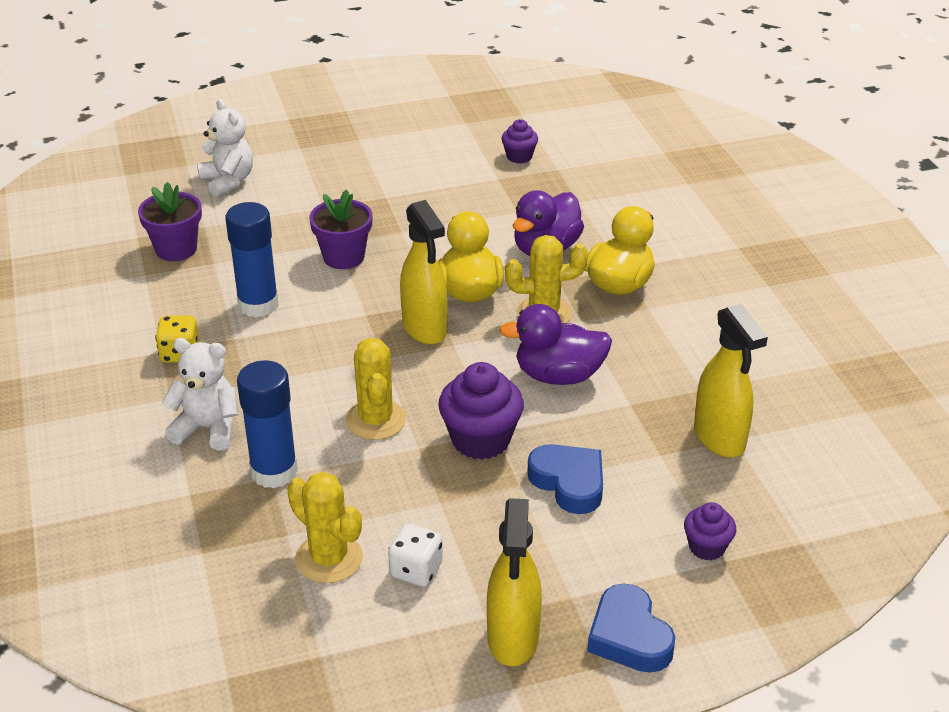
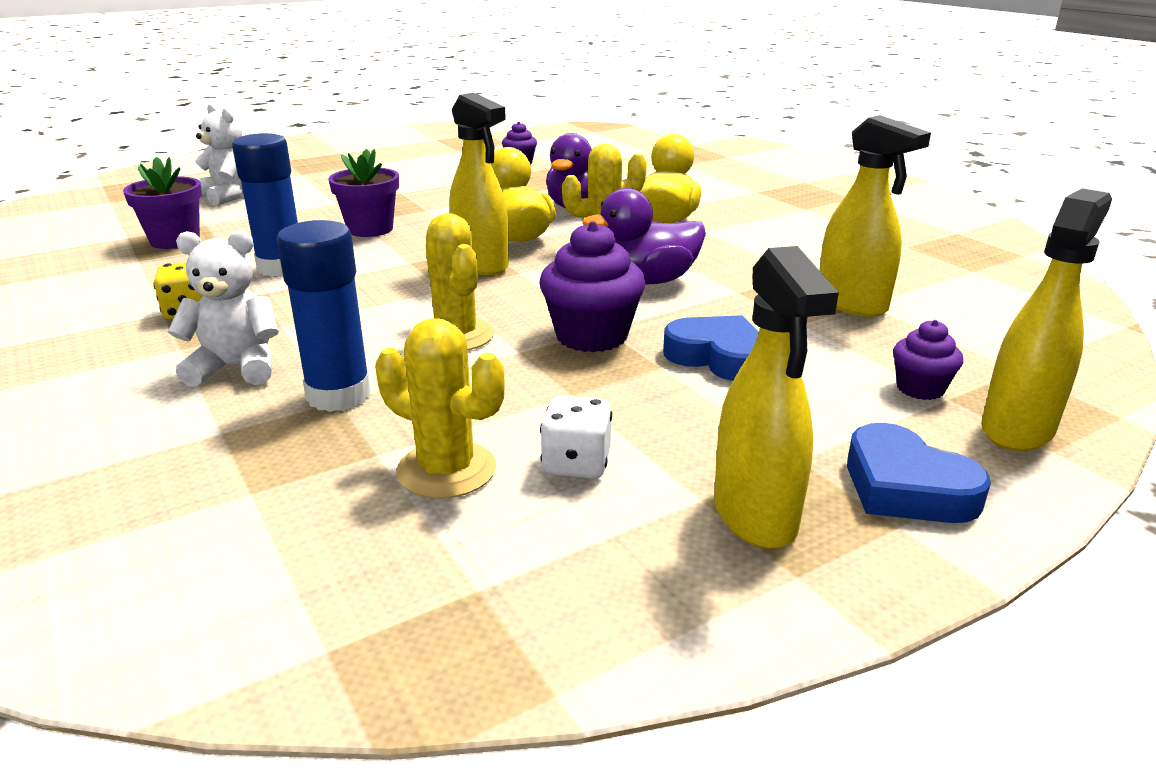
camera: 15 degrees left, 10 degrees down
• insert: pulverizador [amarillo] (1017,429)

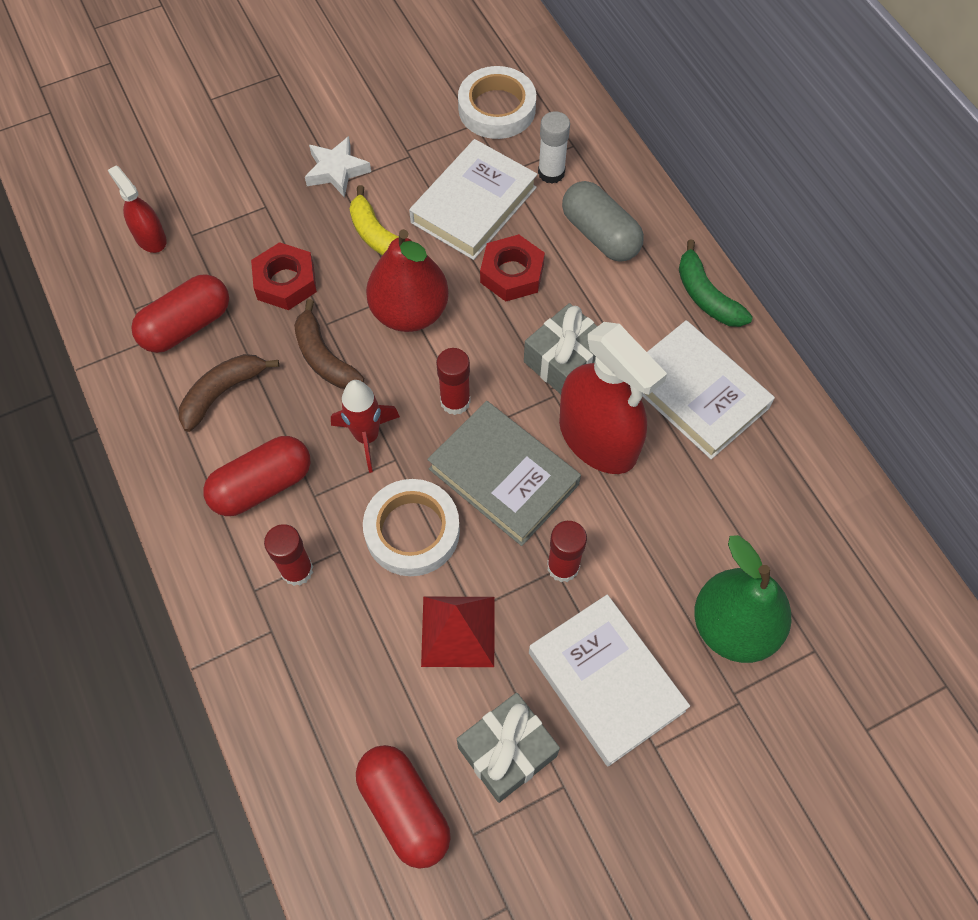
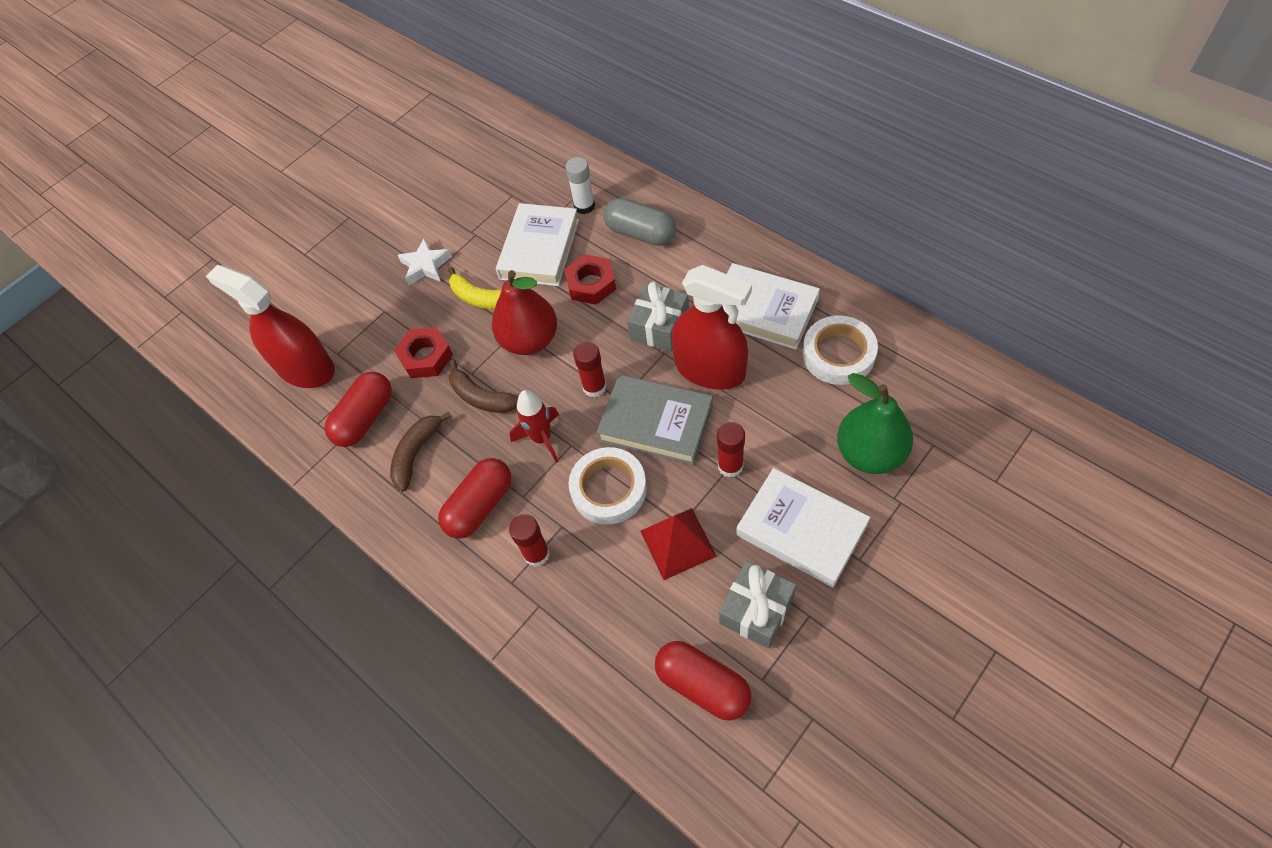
camera: 15 degrees left, 5 degrees down
• delete: plátano [verde] (706,296)
• move: cinta adhesiva [blanco] (497,108) to (838,354)
• resize: pulverizador [rojo] (150,238) = (306,368) x1.95

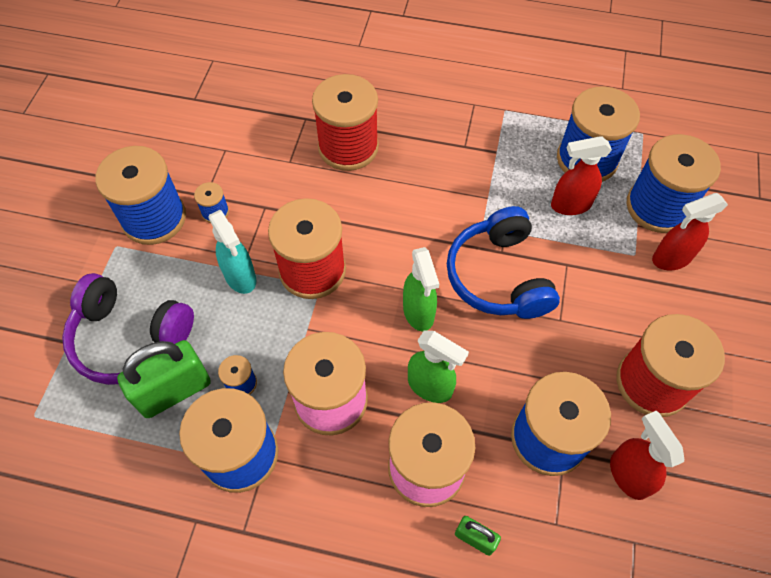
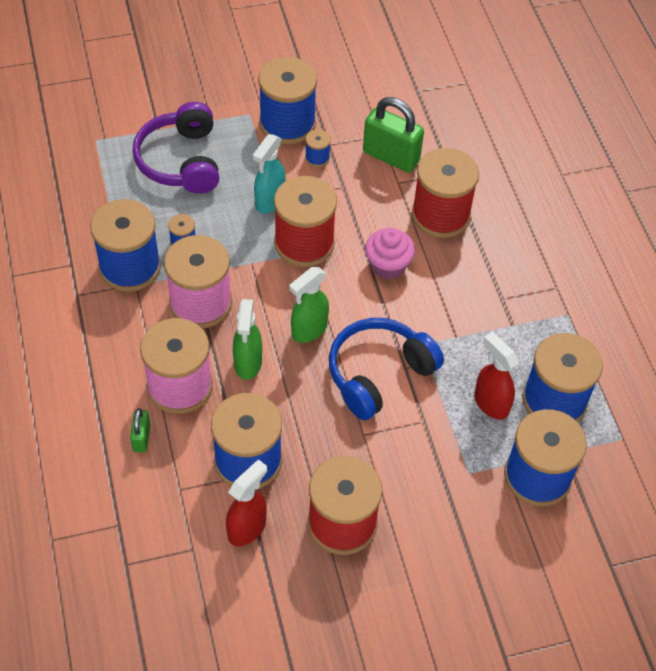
camera: 60 degrees right, 5 degrees down
• delete: pulverizador [rojo] (671,258)
• insert: magdalena [rosa] (388,265)
• move: candado [verde] (174,391) to (391,157)

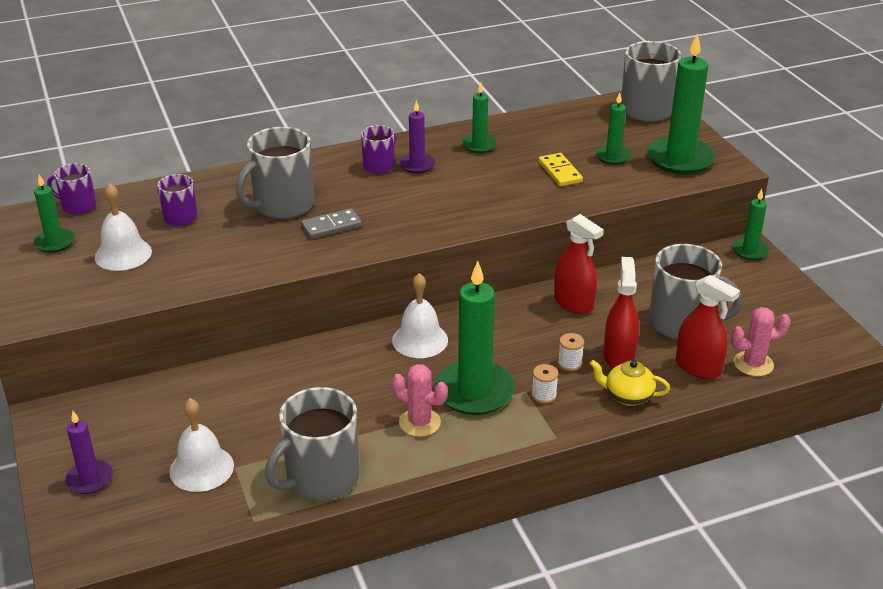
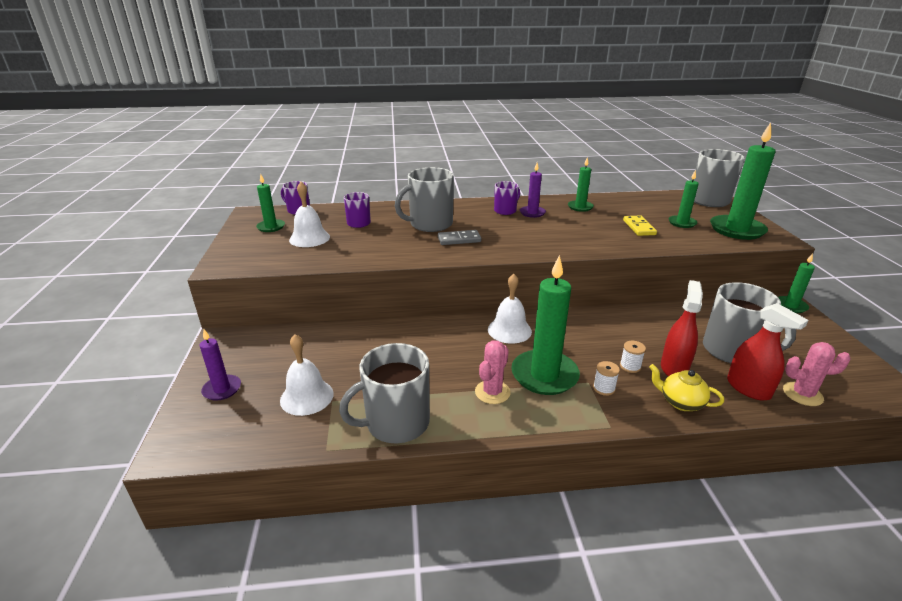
camera: 15 degrees right, 5 degrees down
• delete: pulverizador [rojo] (573,303)
• rotate: cactus [rosa] (420,422) = (492,392) 75 degrees clockwise

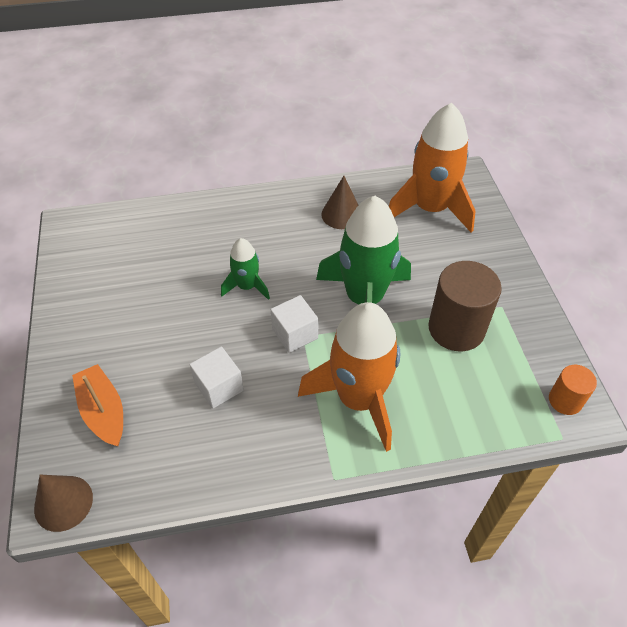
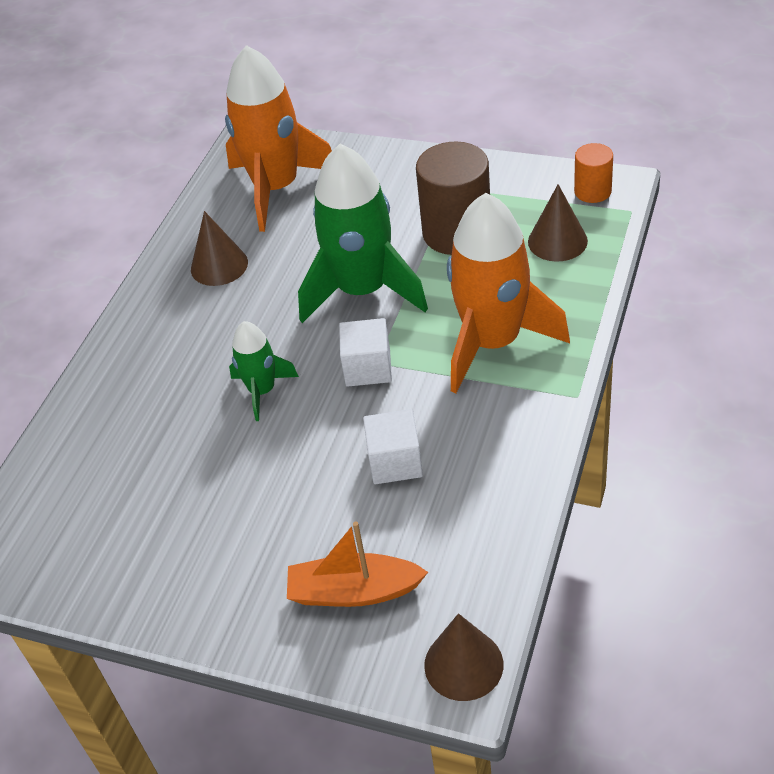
camera: 55 degrees left, 5 degrees down
• insert: cono [marrón] (557,241)

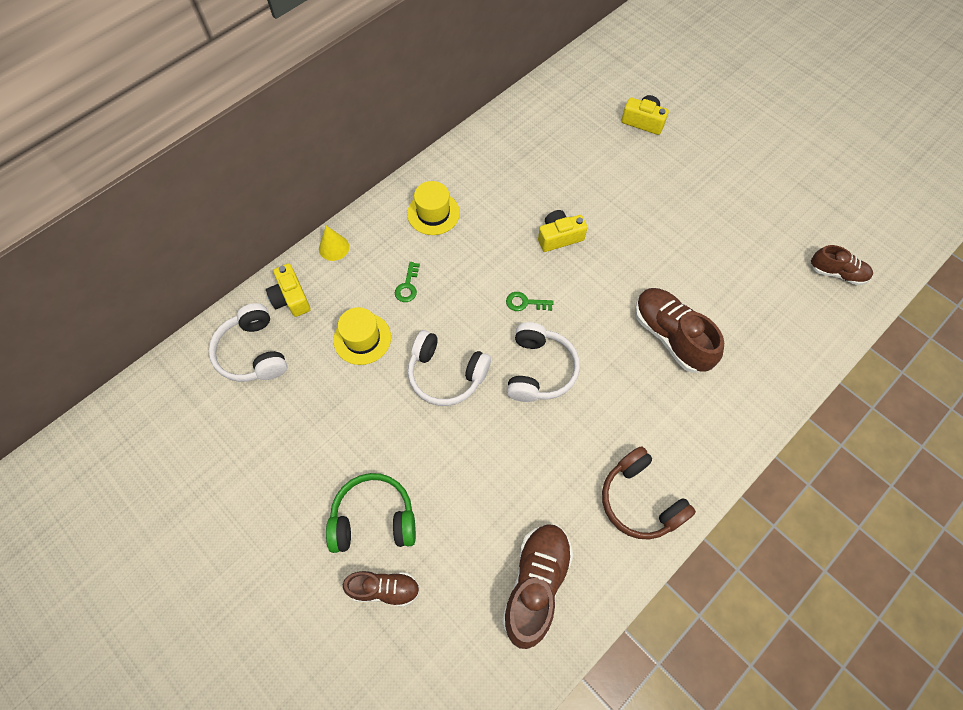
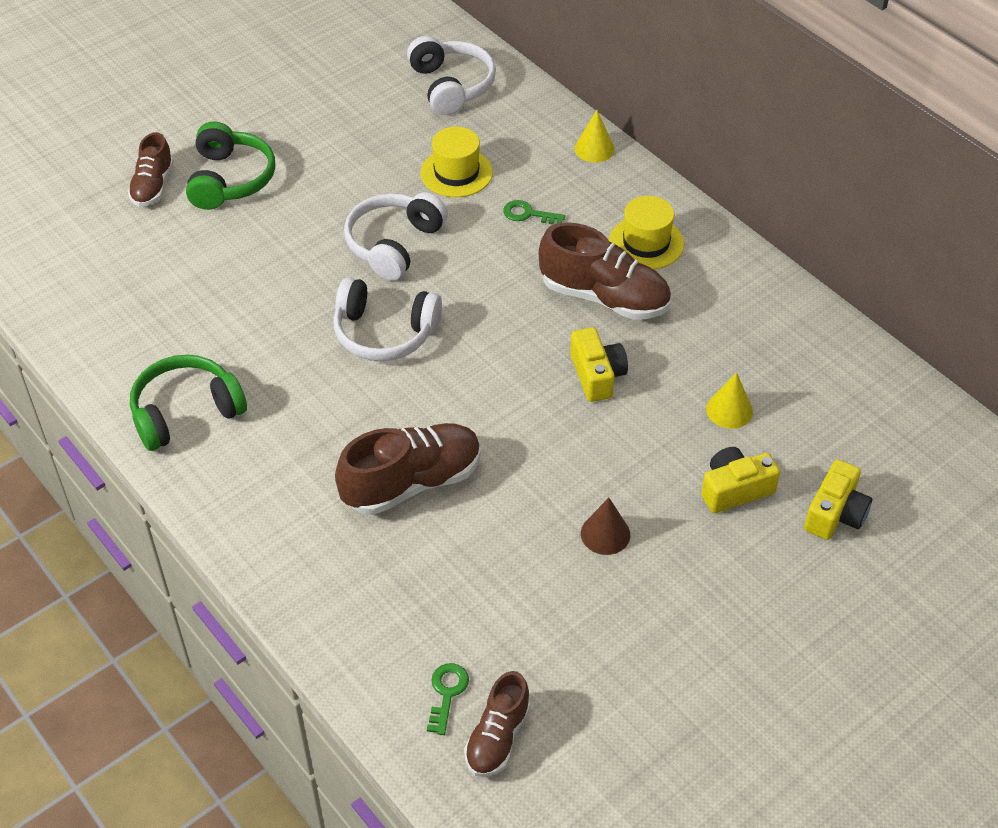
camera: 95 degrees right, 15 degrees down
• insert: cono [marrón] (605,534)
• insert: cono [amarillo] (729,410)
• move: cámara [amarillo] (291,298) to (735,489)
• move: zapato [marrón] (536,584) to (604,297)
• move: llave [verde] (525,303) to (447,693)
• recolor: auriculares [marrón] (640,500) to auriculares [verde] (186,412)
• rotate: auriculares [blanco] (253,352) = (451,86) 90 degrees clockwise

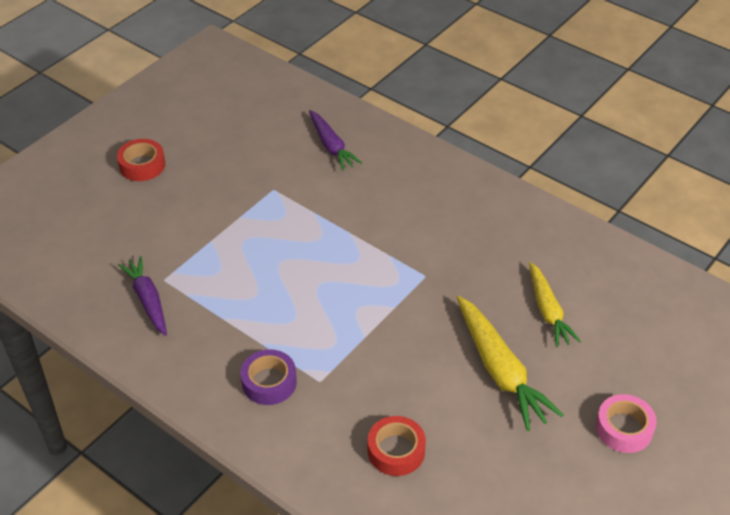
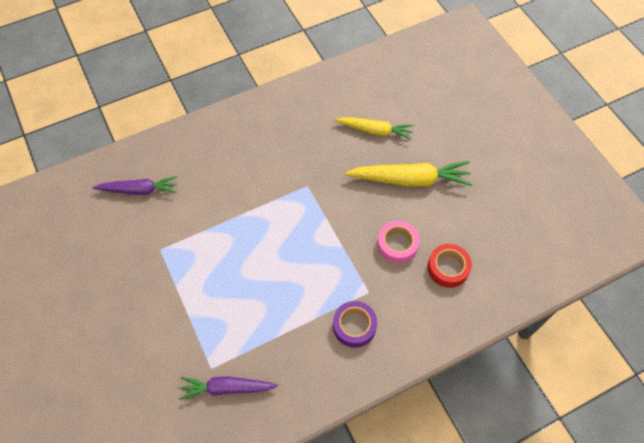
camera: 65 degrees left, 15 degrees up
• delete: cinta adhesiva [rojo] (142,165)
• move: cinta adhesiva [rosa] (624,428) to (397,245)

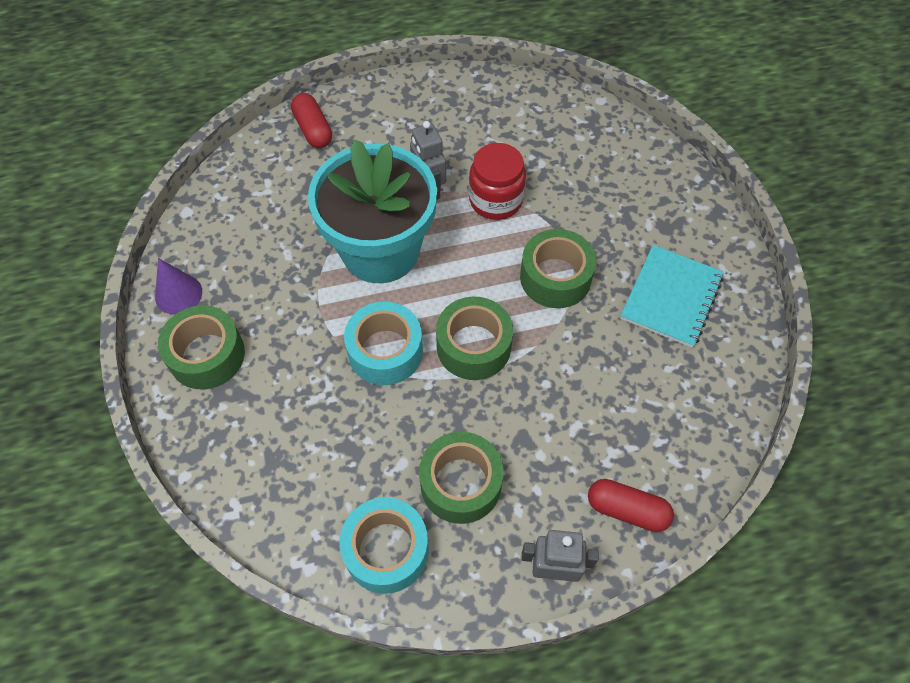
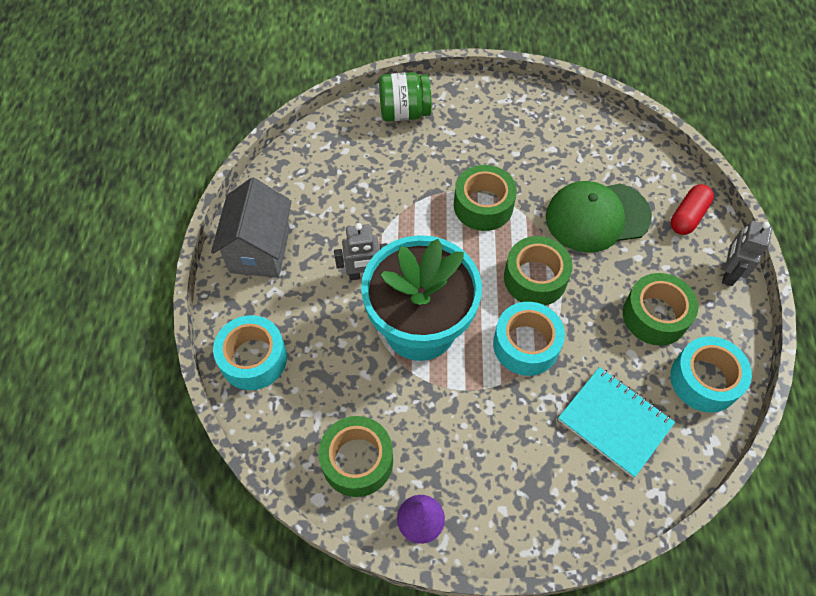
camera: 75 degrees left, 0 degrees up
• delete: tarro [rojo] (495,200)
• insert: casa [gris] (260,250)
• insert: tarro [verde] (404,112)
• insert: gorra [verde] (597,217)
• move: cinta adhesiva [verde] (207,355) to (357,461)
• move: cuaderno [turquesa] (671,297) to (614,422)
• replace: cápsula [rojo] (313,129) to cinta adhesiva [turquesa] (253,359)

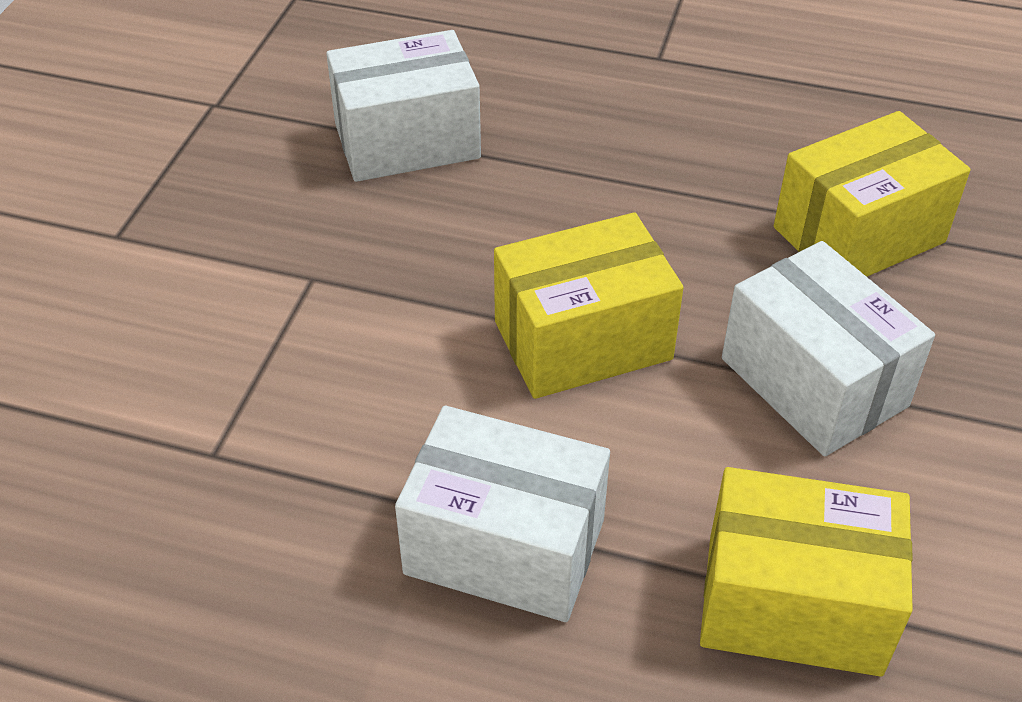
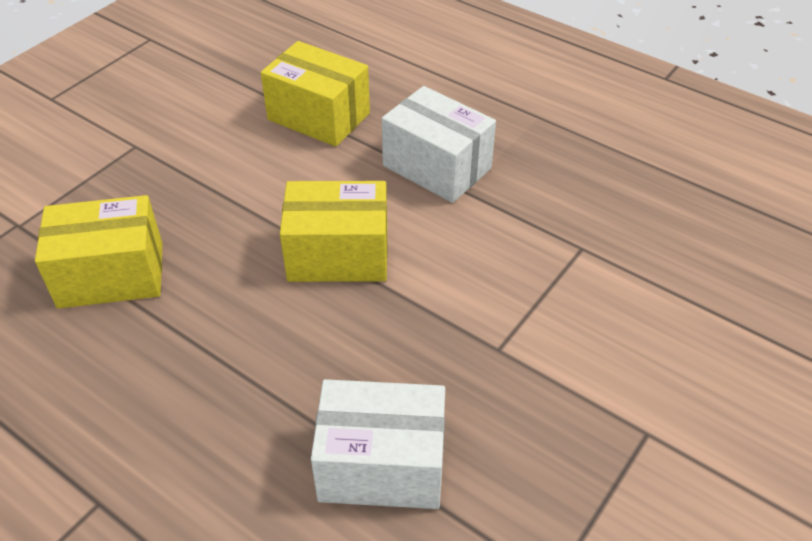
camera: 160 degrees left, 0 degrees up
• delete: caja [blanco] (813,382)

